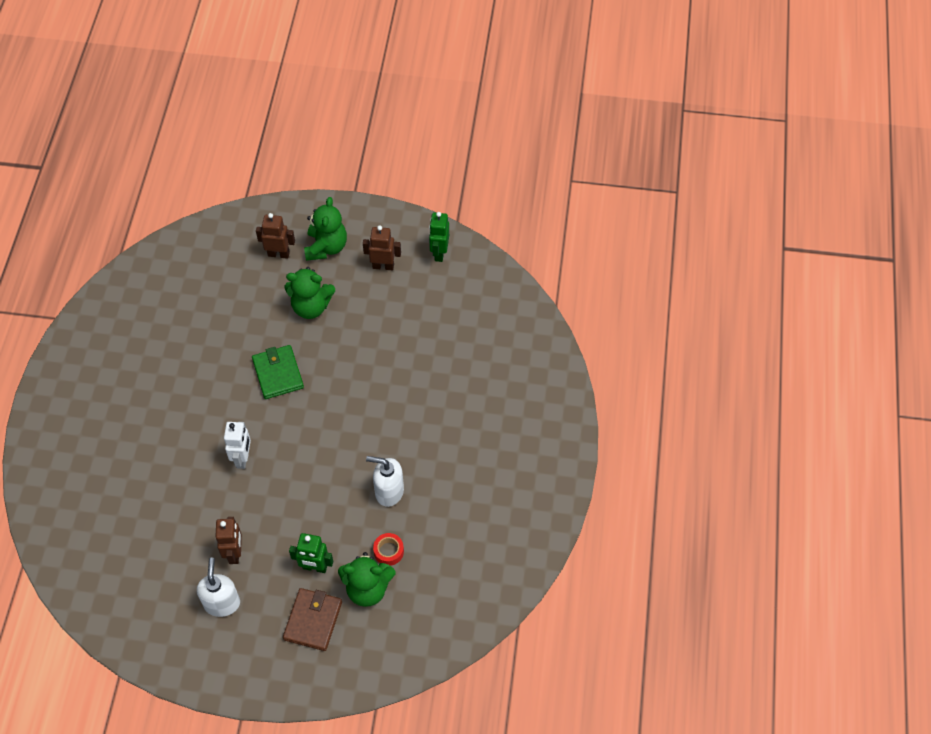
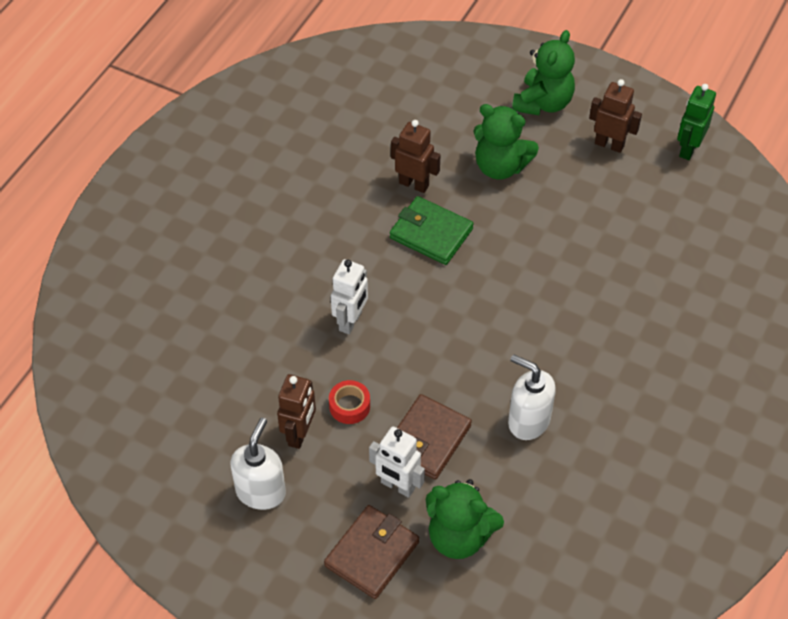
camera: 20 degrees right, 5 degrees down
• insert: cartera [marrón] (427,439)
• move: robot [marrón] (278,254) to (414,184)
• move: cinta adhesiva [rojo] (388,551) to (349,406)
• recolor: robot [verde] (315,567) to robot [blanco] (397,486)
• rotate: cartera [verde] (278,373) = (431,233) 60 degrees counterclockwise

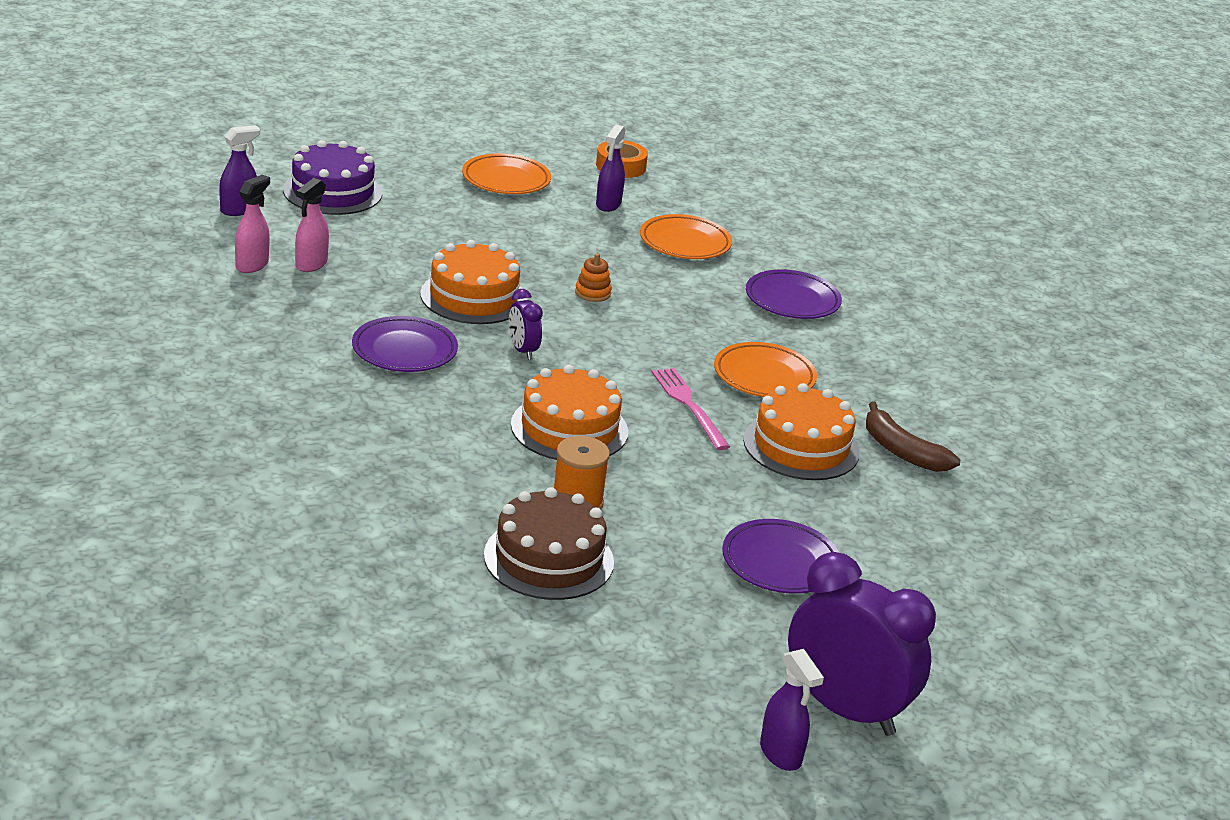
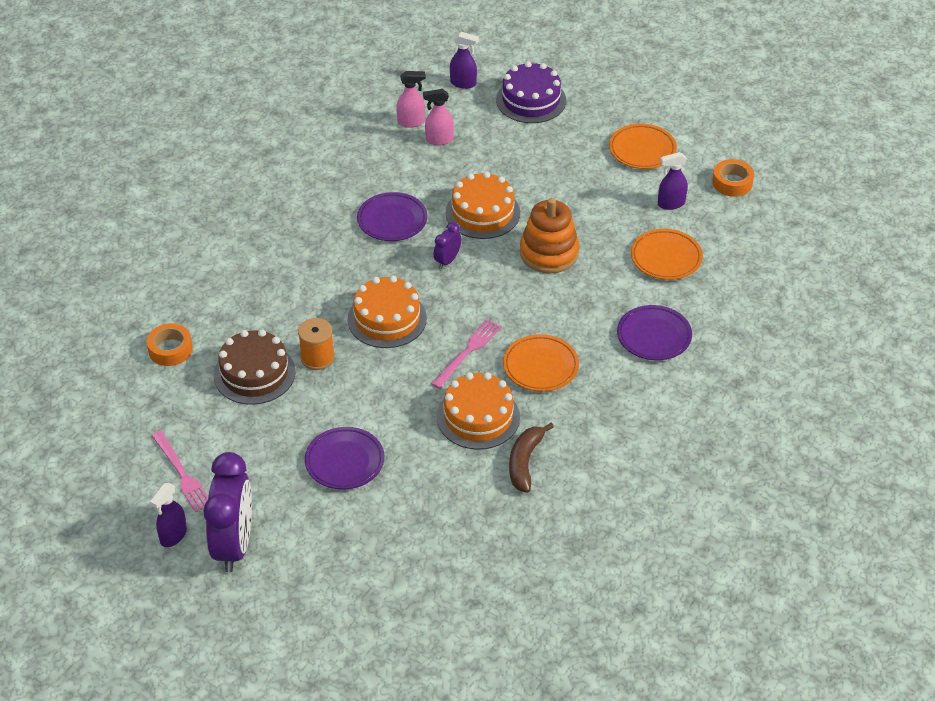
camera: 60 degrees right, 15 degrees up
• insert: cinta adhesiva [naranja] (170,349)
• insert: tenedor [rosa] (182,474)
• resize: juguete apilable [naranja] (592,293) = (549,253) x2.23

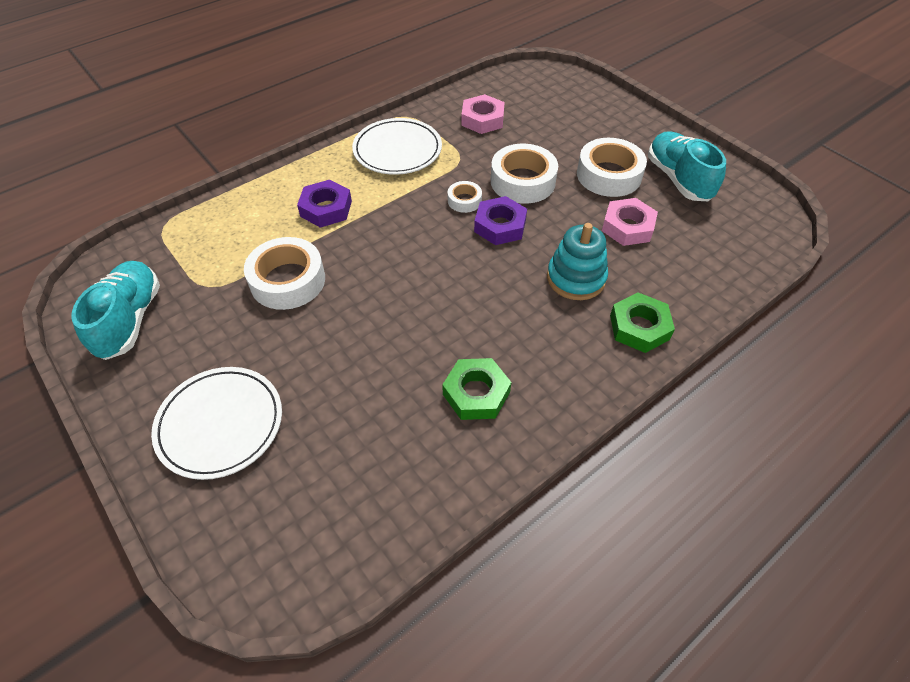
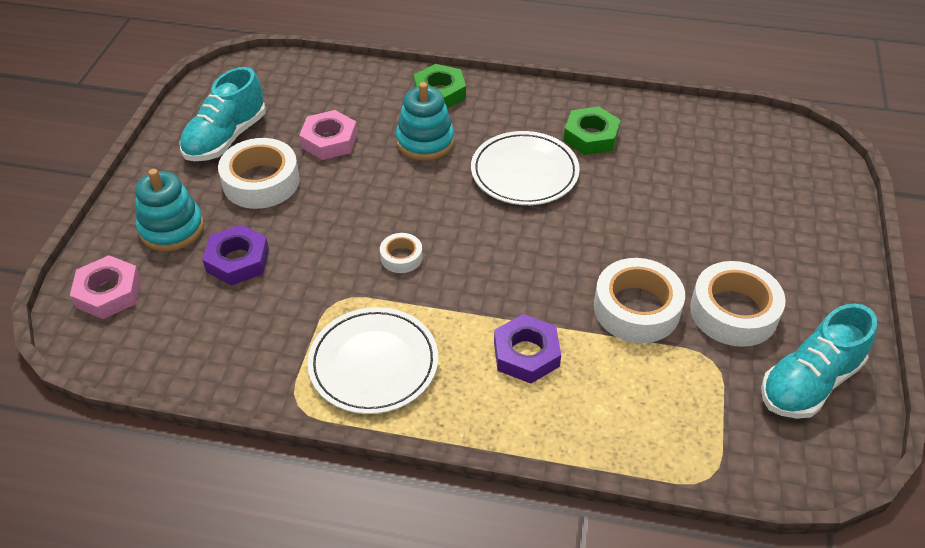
camera: 130 degrees left, 5 degrees down
• insert: juguete apilable [turquesa] (172,228)
• move: plato [blanco] (220,424) to (524,172)
• move: tuerca [rosa] (482,119) to (108,292)
• move: tuerca [morado] (500,226) to (238,260)
• move: cinta adhesiva [blanco] (522,181) to (733,312)

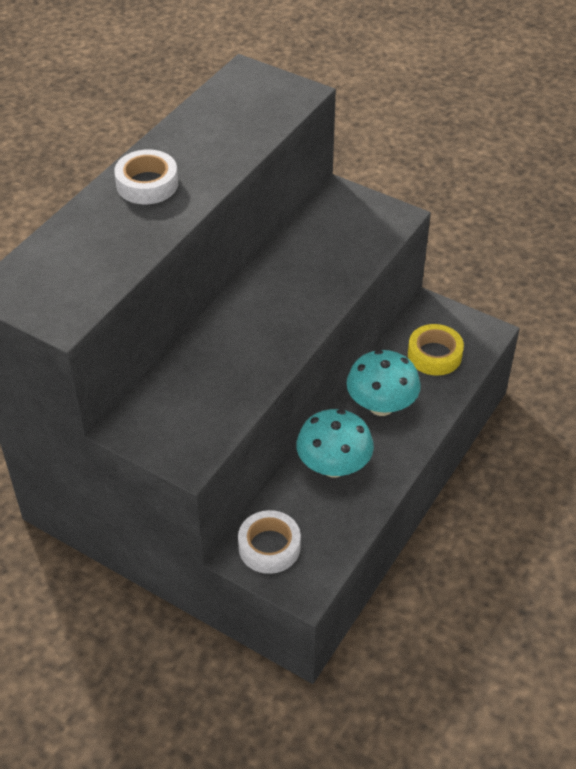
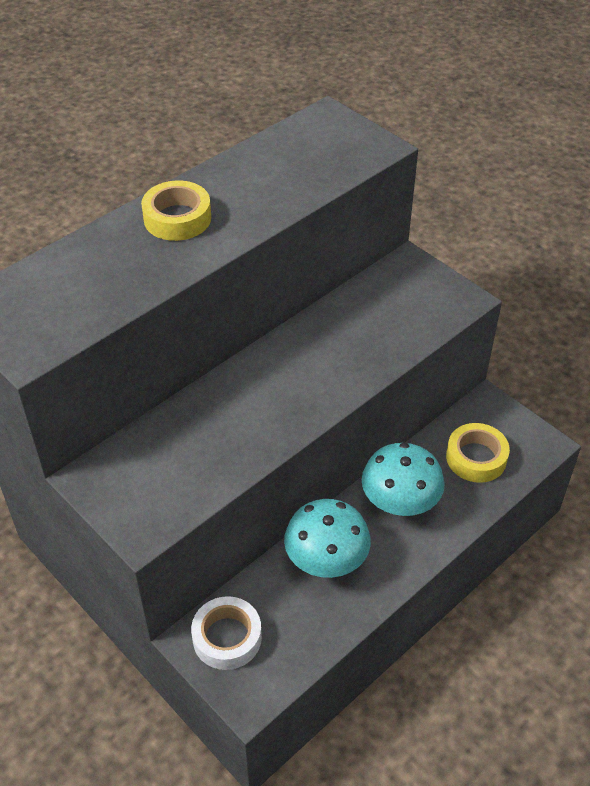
camera: 15 degrees right, 0 degrees up
• recolor: cinta adhesiva [blanco] (147,184) to cinta adhesiva [amarillo] (177,218)

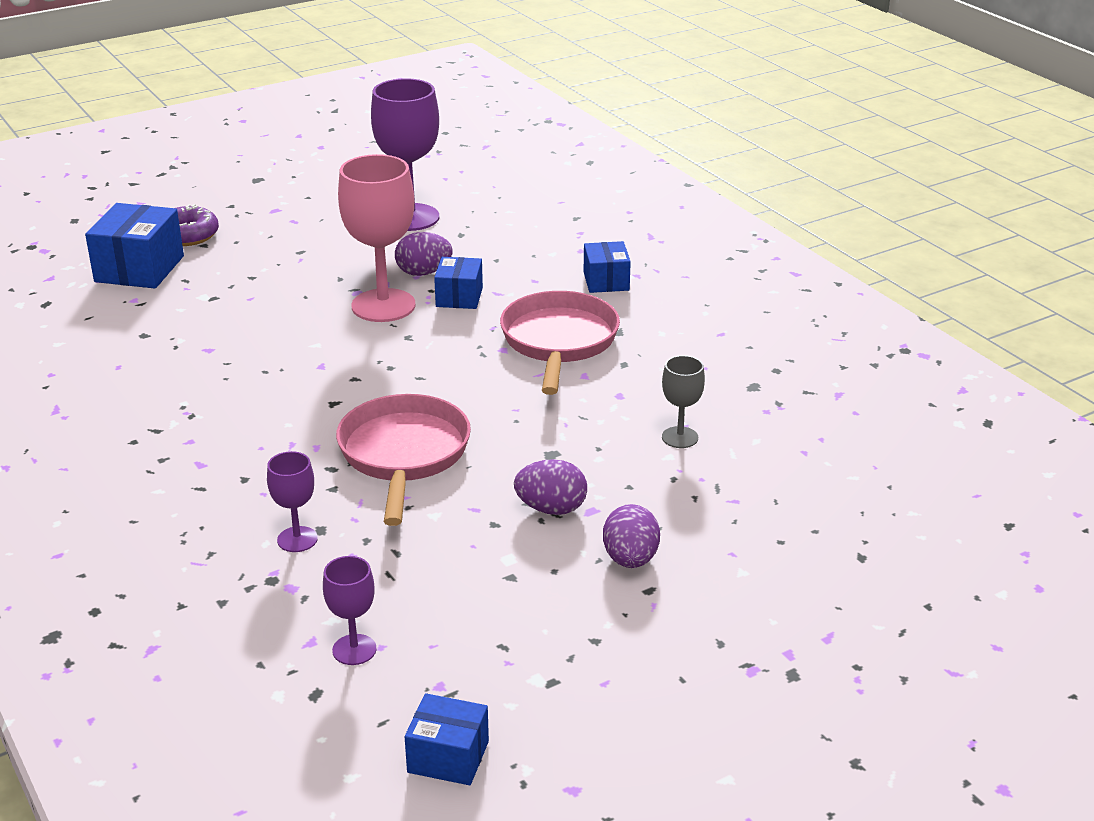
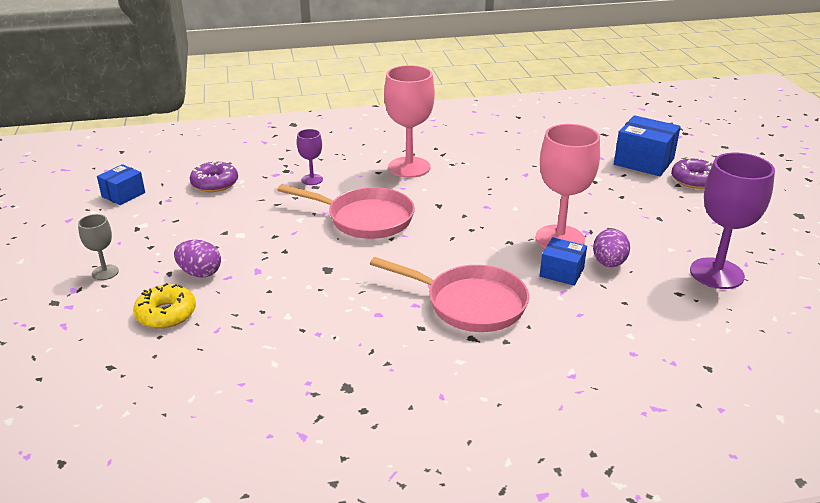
camera: 110 degrees right, 0 degrees up
• delete: huevo [morado] (551,509)
• delete: caja [azul] (606,281)
• insert: rosquilla [amarillo] (166,314)
• insert: copa [rosa] (409,167)
• move: copa [gris] (680,437) to (105,272)
• replace: copa [morado] (354,650) to rosquilla [morado] (215,183)

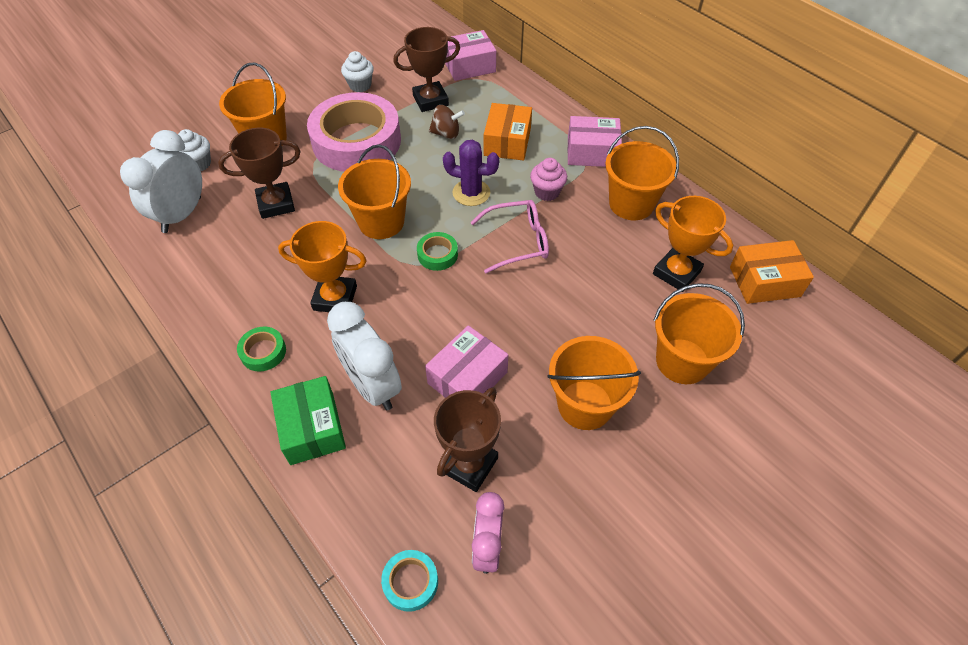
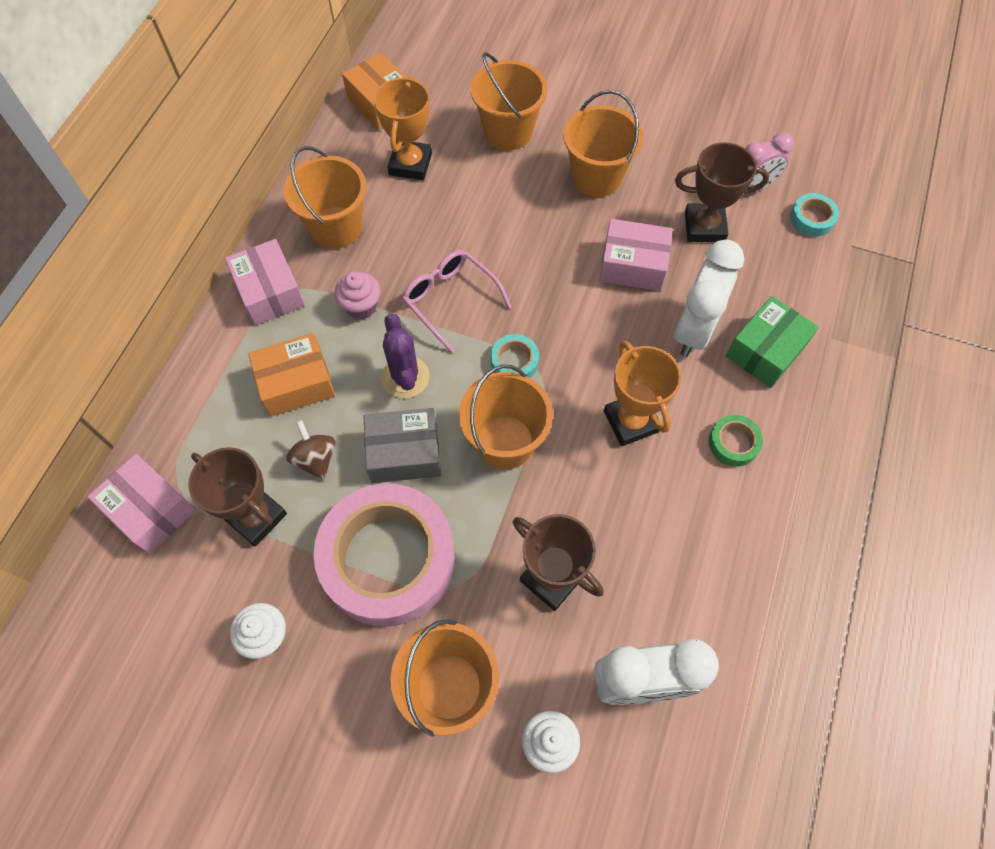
camera: 120 degrees left, 10 degrees up
• insert: caja [gris] (404,453)
• recolor: cinta adhesiva [verde] (437,254) to cinta adhesiva [turquesa] (514,361)

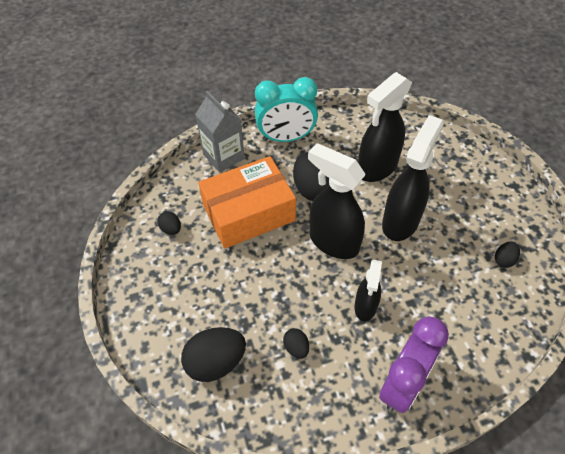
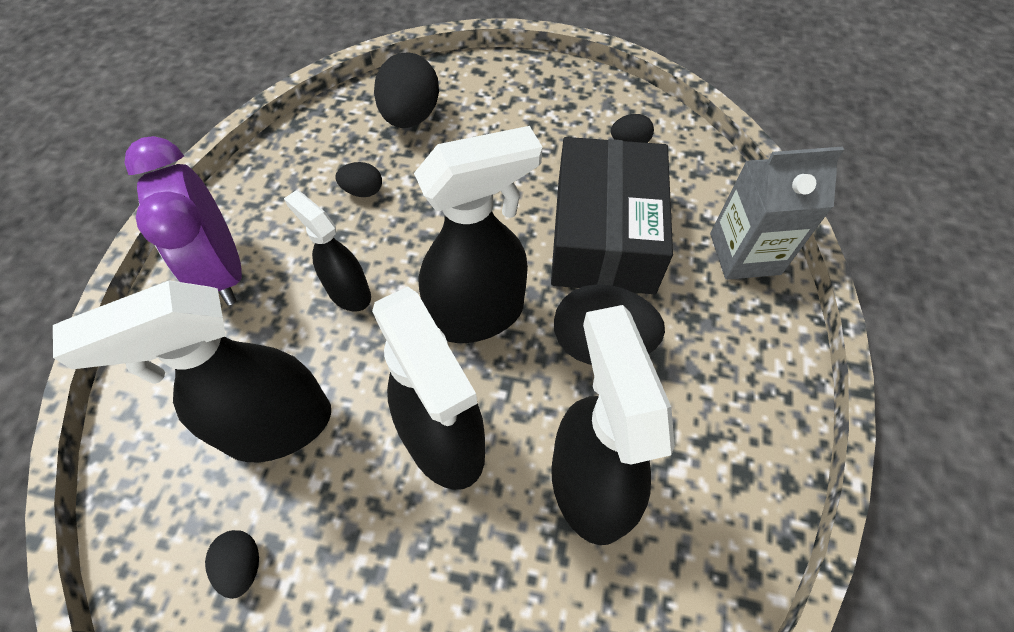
camera: 120 degrees right, 5 degrees up
• delete: despertador [turquesa] (286,138)
• insert: pulverizador [negro] (278,427)
• recolor: caja [naranja] (248,213) to caja [negro] (604,235)

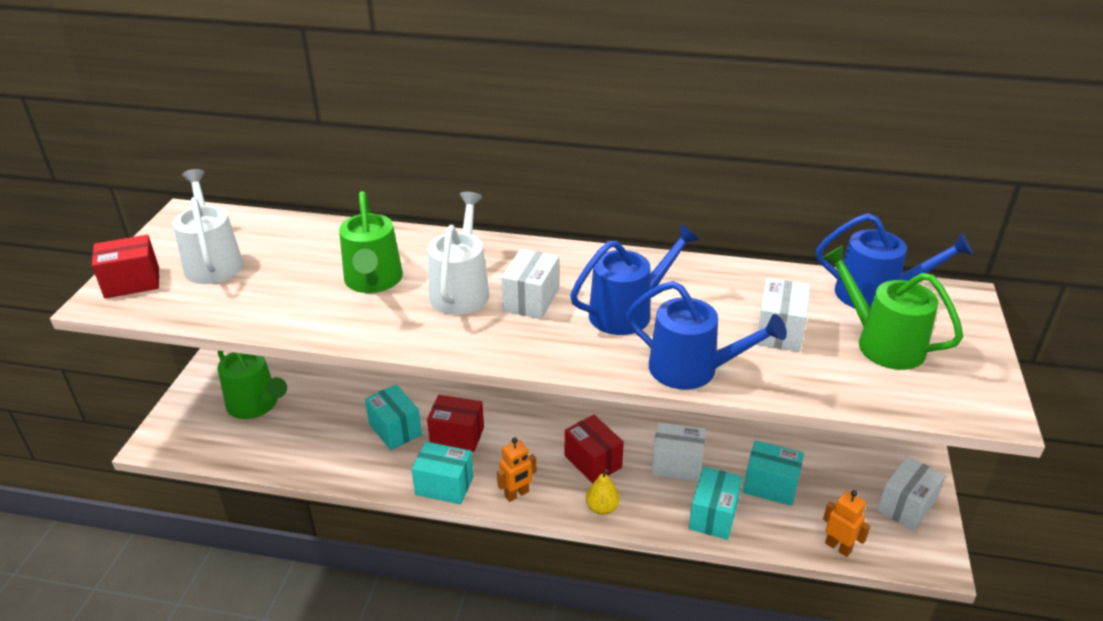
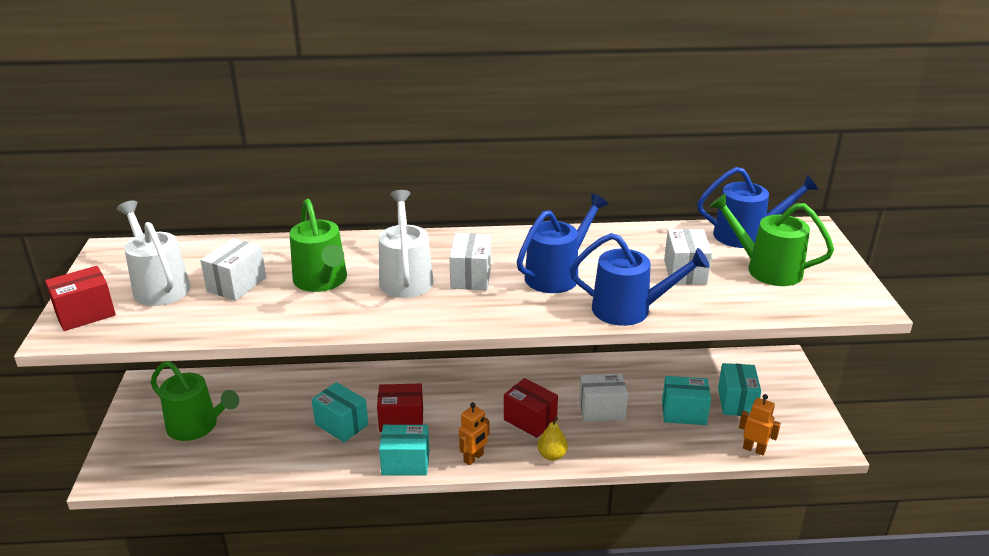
camera: 15 degrees left, 5 degrees down
• move: caja [turquesa] (713,515) to (736,402)
• move: caja [blanco] (906,506) to (237,284)

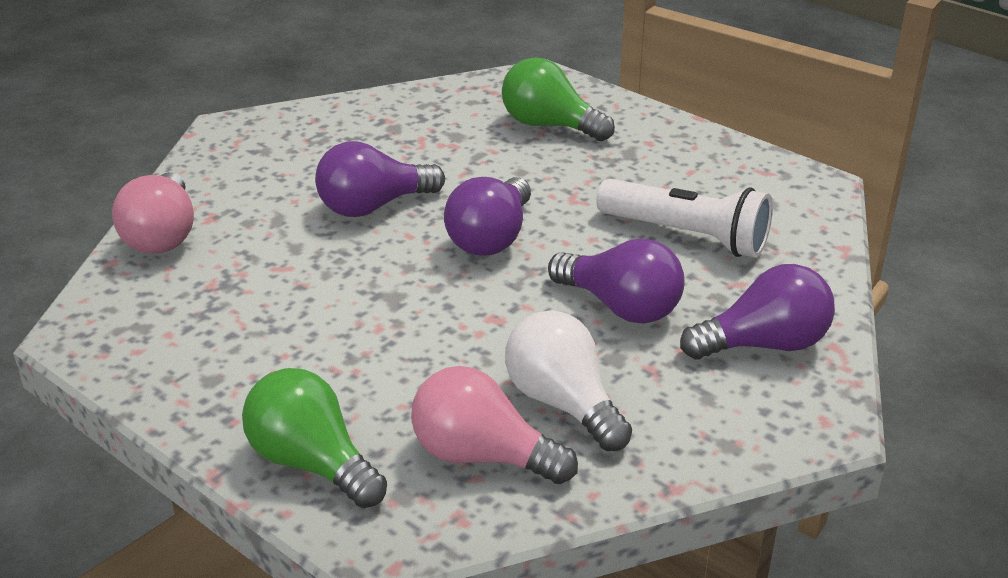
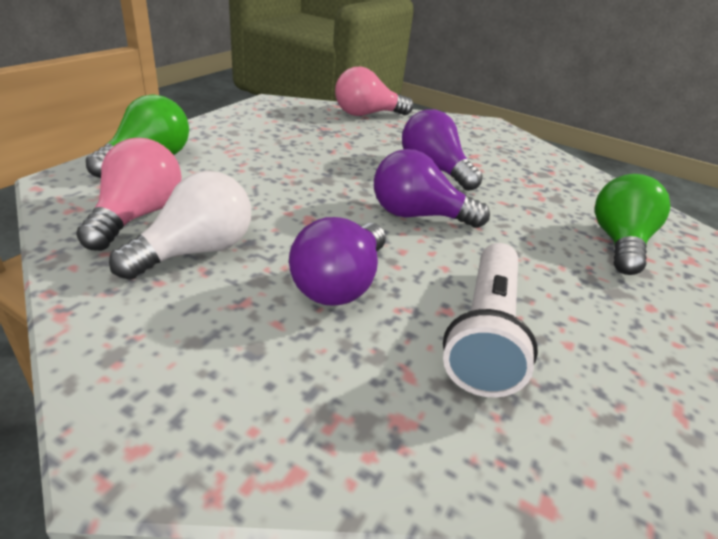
camera: 75 degrees right, 0 degrees up
• delete: bombilla [morado] (764,344)

